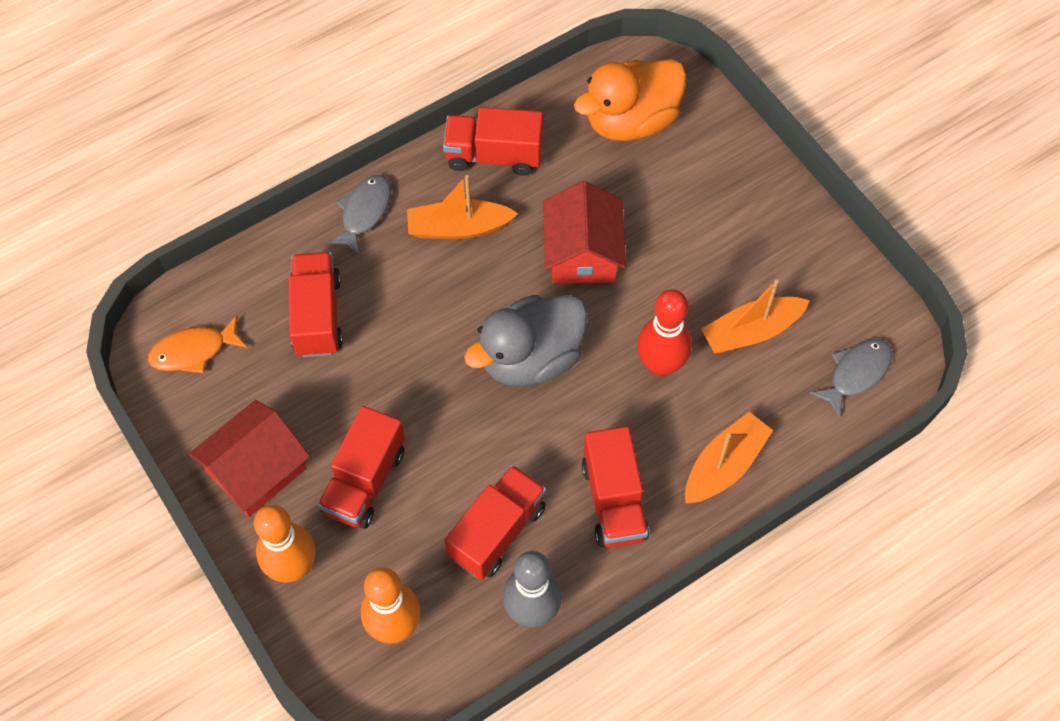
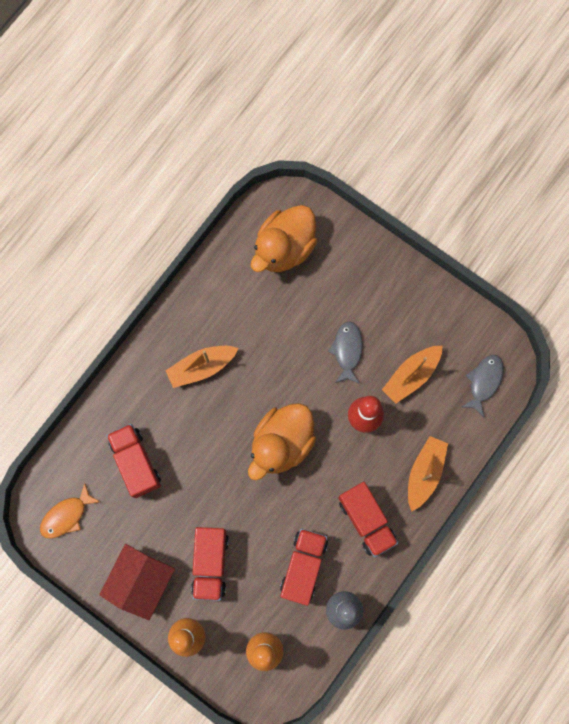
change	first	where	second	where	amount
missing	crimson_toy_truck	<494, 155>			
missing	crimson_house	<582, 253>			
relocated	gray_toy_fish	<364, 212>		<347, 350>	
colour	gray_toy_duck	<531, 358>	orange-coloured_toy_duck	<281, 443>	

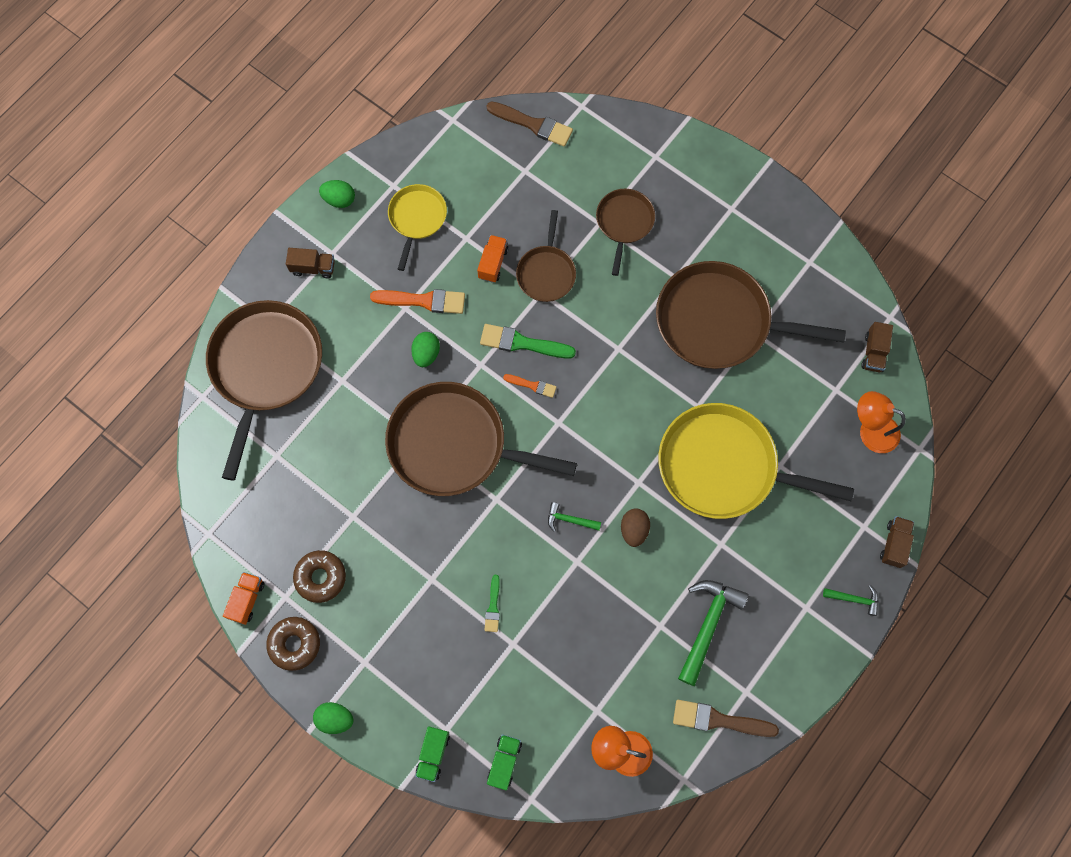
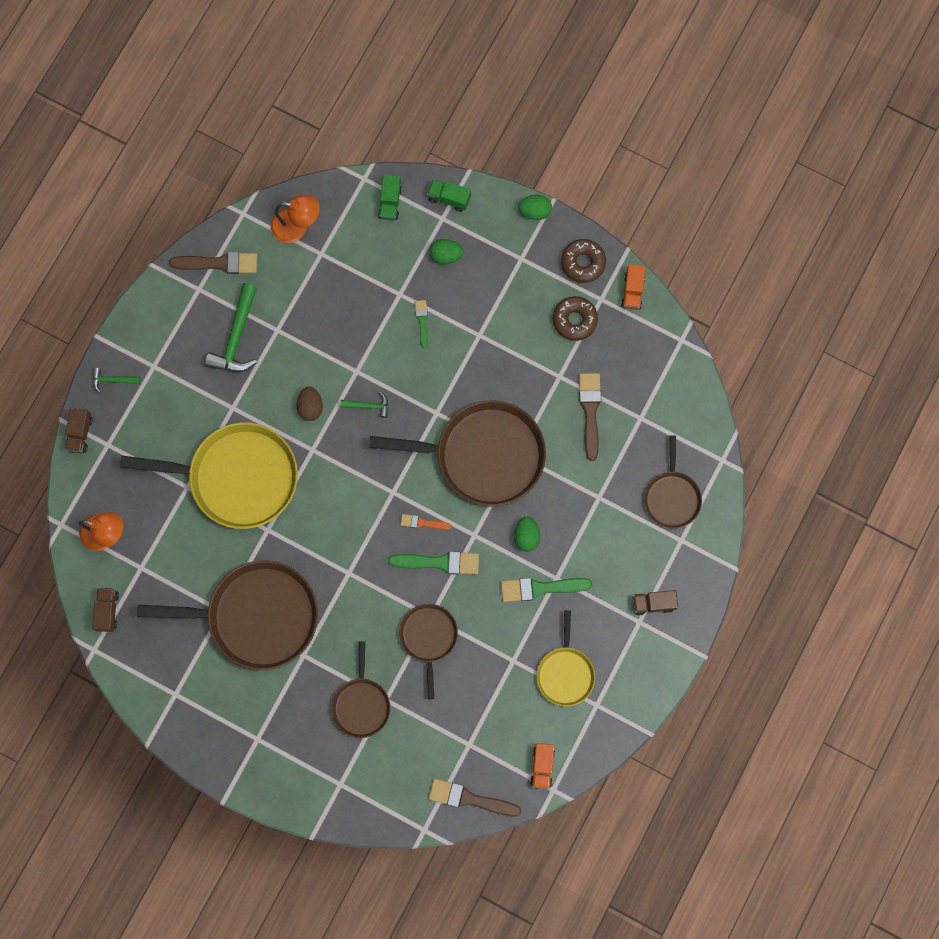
change	first	where	second	where	amount
appeared			brown_paintbrush	<590, 411>	
relocated	leaf-green_toy_egg	<339, 200>		<446, 255>	
relocated	orange-coloured_toy_truck	<493, 263>		<542, 766>	
colour	orange-coloured_paintbrush	<423, 301>	leaf-green_paintbrush	<540, 588>	
spun	leaf-green_toy_truck	<433, 754>		<449, 198>	75 degrees counterclockwise
size	brown_pan	<265, 367>		<672, 497>	x0.53

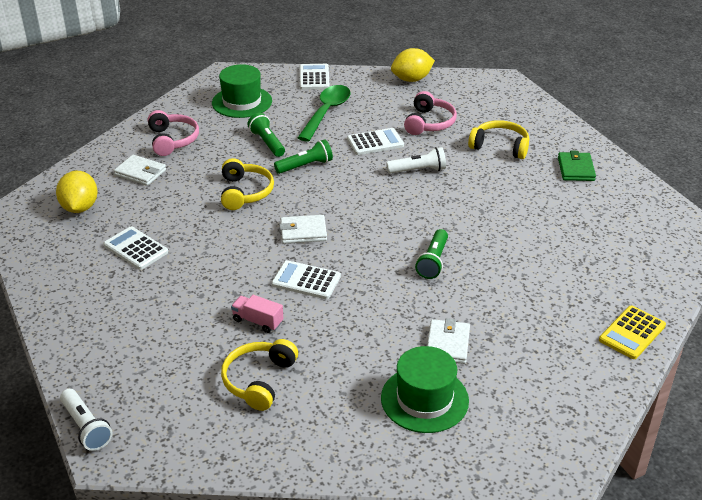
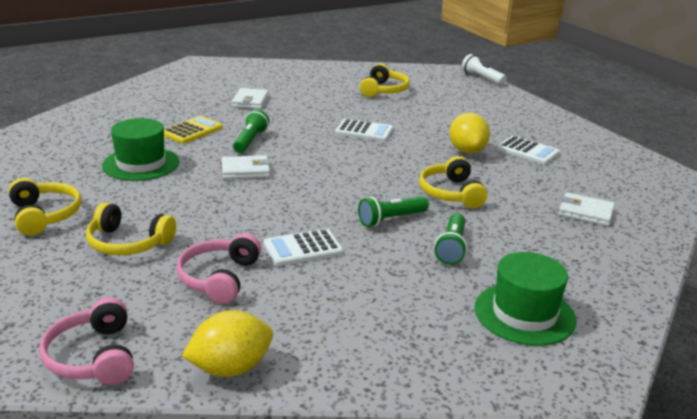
change	first	where	second	where	amount
missing	rose-pink_toy_truck	<258, 321>			
missing	leaf-green_teaspoon	<326, 112>			
missing	snow-white_calculator	<314, 77>			
missing	snow-white_flashlight	<418, 170>			
relocated	yellow_citrus_fruit	<80, 207>		<467, 151>	
relocated	rose-pink_over-ear_headphones	<173, 140>		<93, 357>	
relocated	snow-white_wallet	<303, 232>		<245, 170>	
relocated	leaf-green_top_hat	<424, 399>		<141, 164>	
relocated	yellow_calculator	<632, 333>		<192, 131>	
exchanged	leaf-green_wallet	<576, 169>	yellow_over-ear_headphones	<45, 215>	
spun	leaf-green_flashlight	<267, 143>		<451, 248>	45 degrees clockwise

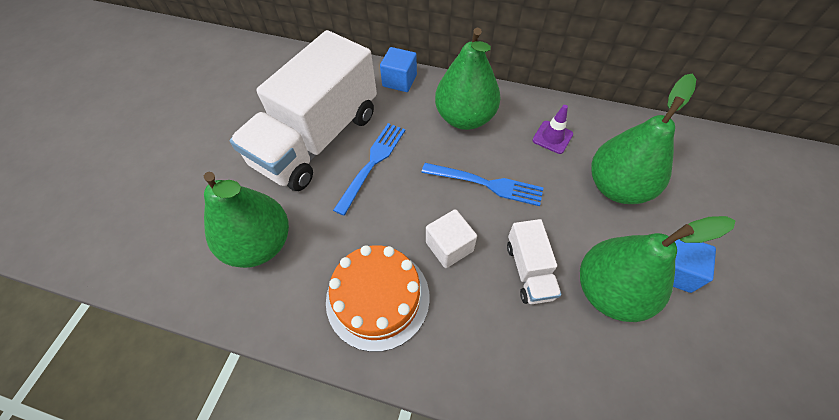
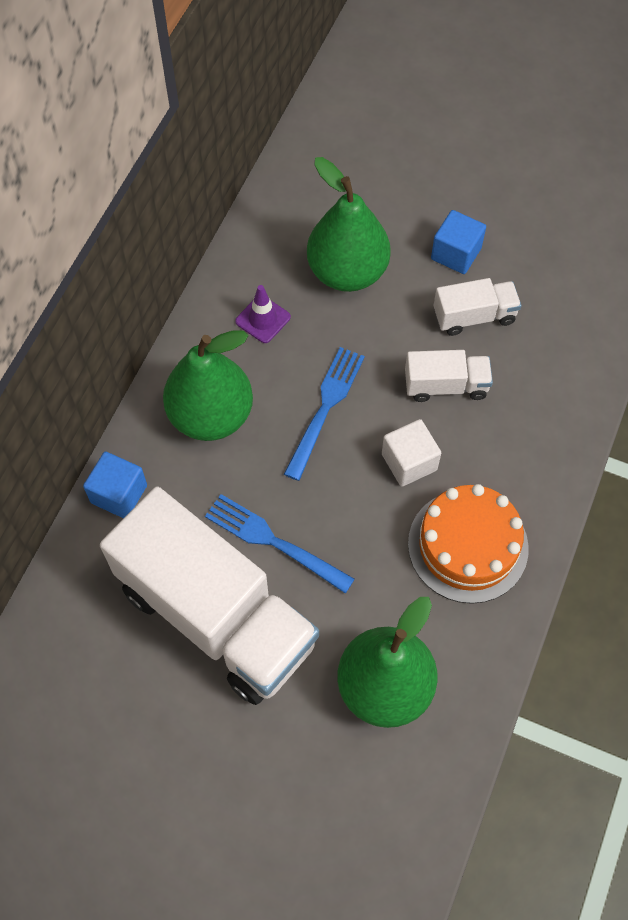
change	first	where	second	where	amount
exchanged	leaf-green_pear	<609, 291>	snow-white_toy_truck	<474, 316>	

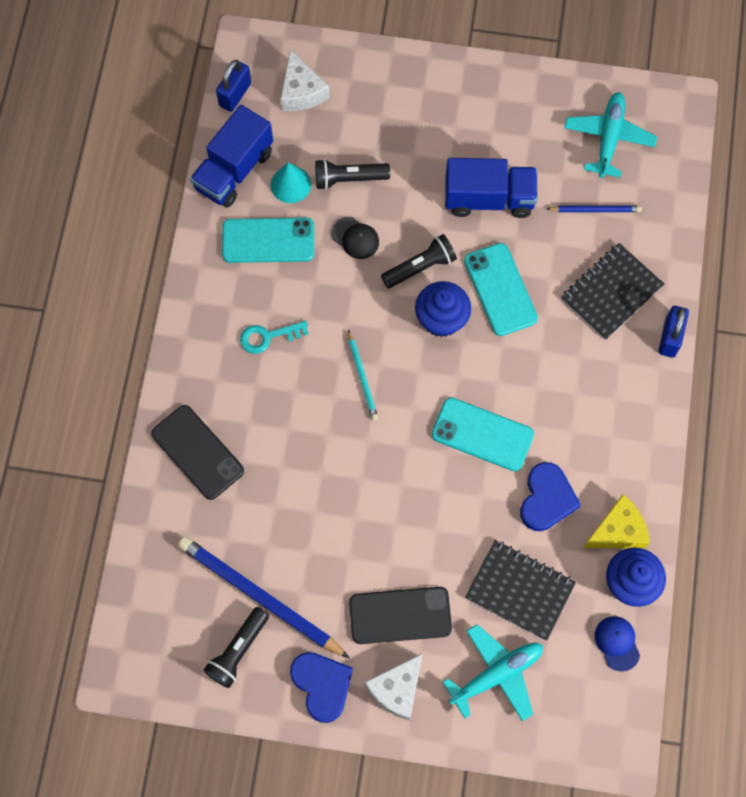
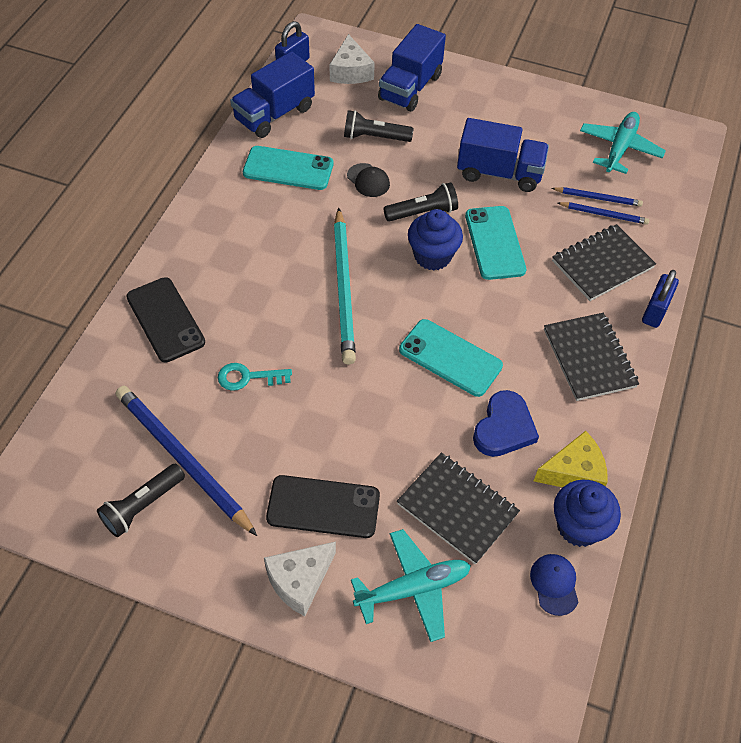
change	first	where	second	where	amount
missing	turquoise_cone_shape	<290, 184>			
missing	cobalt_heart_shape	<322, 685>			
appeared			cobalt_toy_truck	<410, 88>	
appeared			jet-black_notepad	<589, 358>	
appeared			cobalt_lead_pencil	<604, 214>	
relocated	turquoise_key	<268, 337>		<248, 377>	
size	turquoise_lead_pencil	<362, 377>		<344, 288>	x1.99

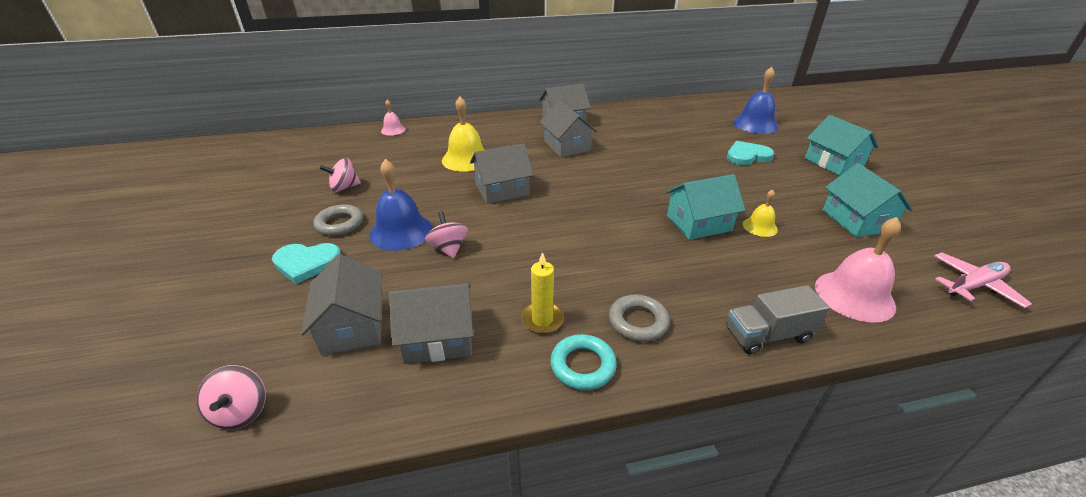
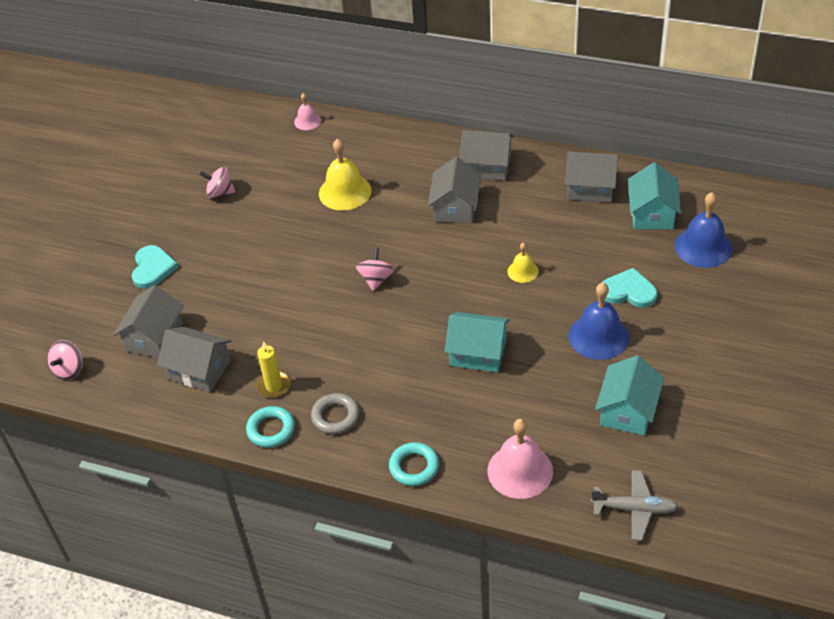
change	first	where	second	where	amount
missing	gray_torus	<339, 224>			
relocated	cobalt_school_bell	<401, 231>		<598, 336>	
relocated	rose-pink_spinning_top	<449, 248>		<376, 279>	
relocated	gray_house	<502, 190>		<590, 188>	
relocated	yellow_school_bell	<760, 227>		<523, 271>	
relocated	turquoise_house	<833, 163>		<652, 213>	
exchanged	gray_toy_truck	<768, 335>	turquoise_torus	<414, 467>	
colour	rose-pink_toy_plane	<974, 285>	gray_toy_plane	<635, 509>	
spun	turquoise_heart_shape	<306, 263>		<153, 268>	120 degrees counterclockwise

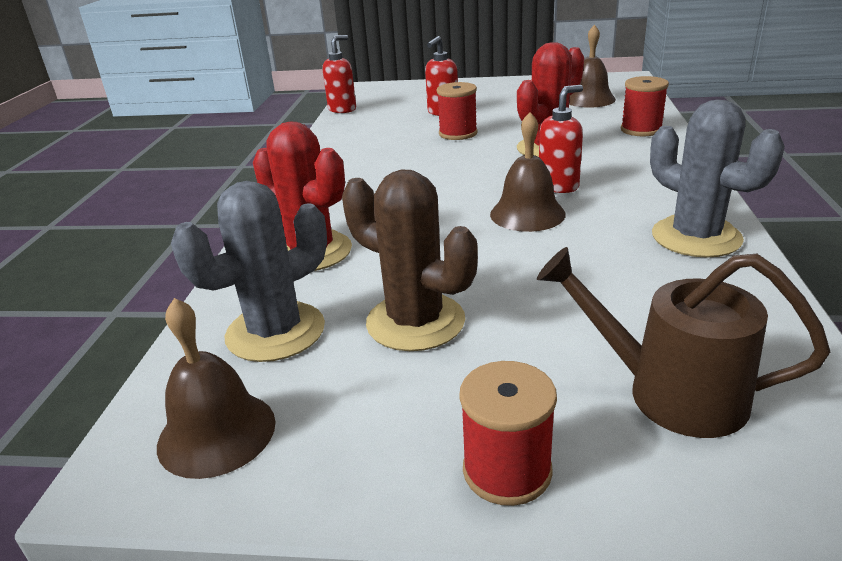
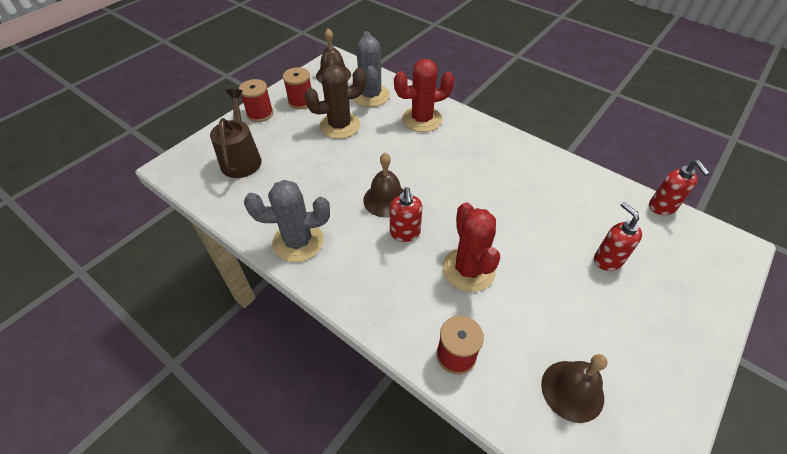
change	first	where	second	where	amount
relocated	crimson_bobbin	<458, 133>		<301, 101>	
spun	brown_watering_pot	<669, 393>		<241, 158>	60 degrees counterclockwise

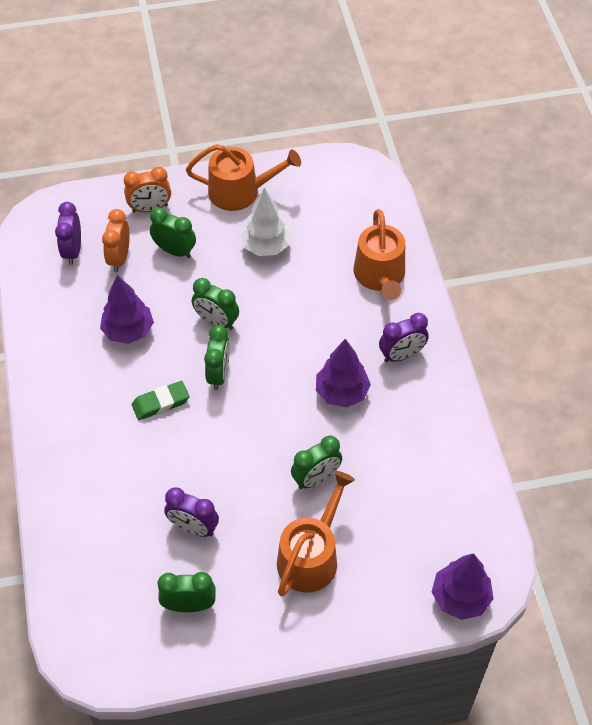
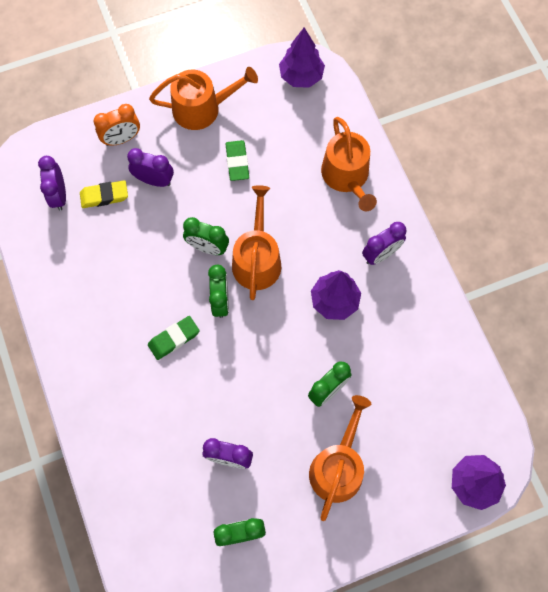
change	first	where	second	where	amount
appeared			orange-coloured_watering_pot	<257, 259>	
relocated	violet_tree	<128, 331>		<301, 76>	
exchanged	orange-coloured_clock	<119, 258>	yellow_eraser	<104, 196>	
exchanged	snow-white_tree	<266, 246>	leaf-green_eraser	<237, 162>	
colour	leaf-green_clock	<175, 251>	violet_clock	<154, 180>	

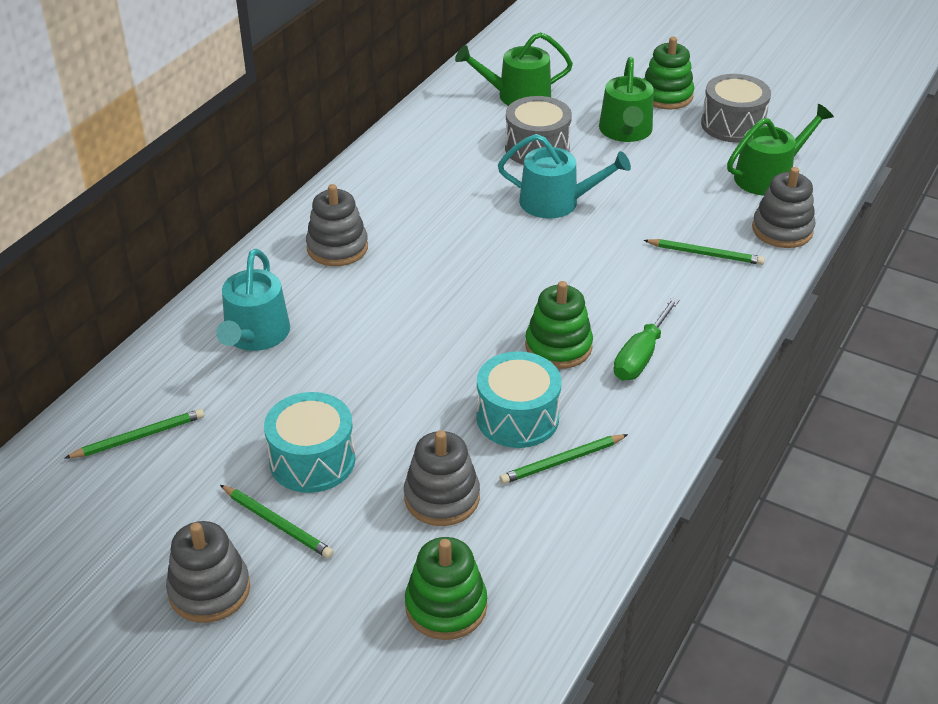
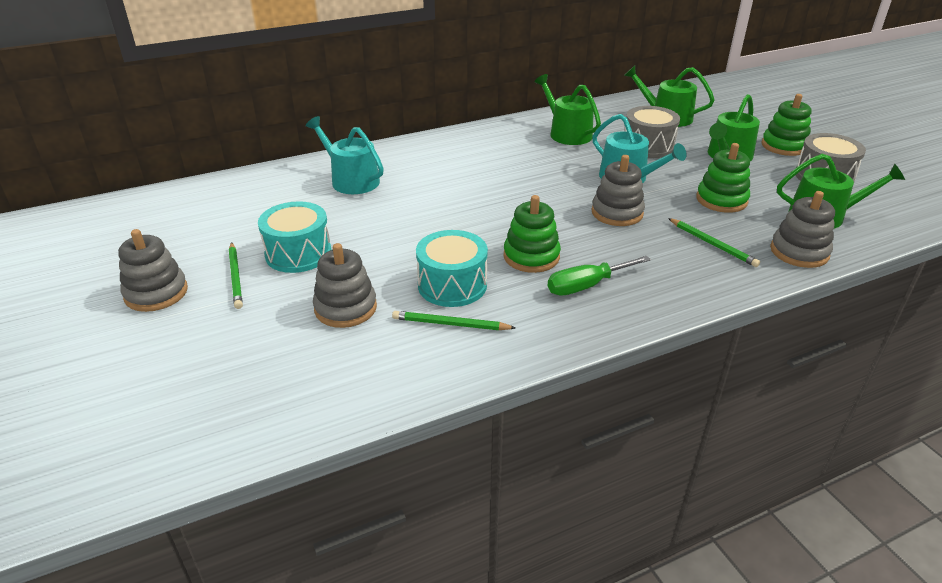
change	first	where	second	where	amount
missing	leaf-green_lead_pencil	<139, 437>			
appeared			leaf-green_watering_pot	<567, 133>	
relocated	gray_stacking_rings	<337, 248>		<617, 213>	
relocated	leaf-green_stacking_rings	<446, 606>		<721, 200>	
spun	turquoise_watering_pot	<255, 335>		<351, 180>	90 degrees clockwise

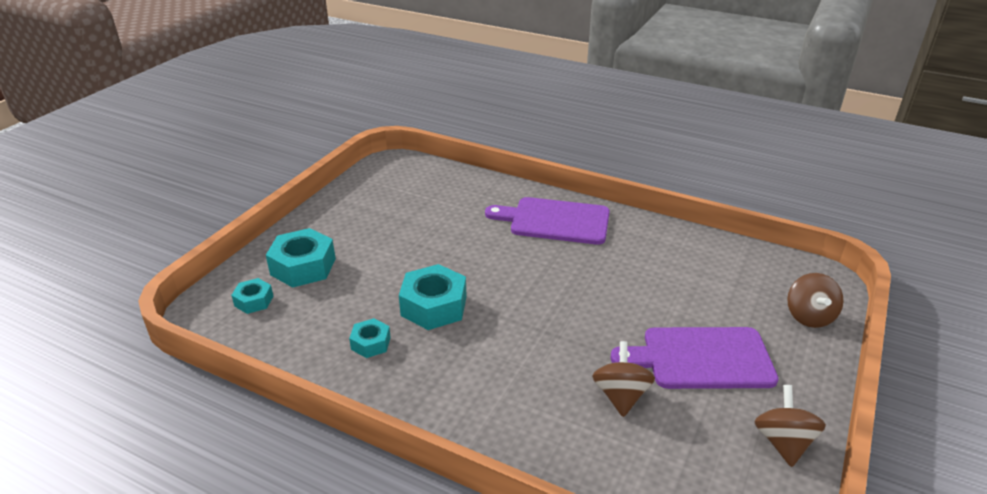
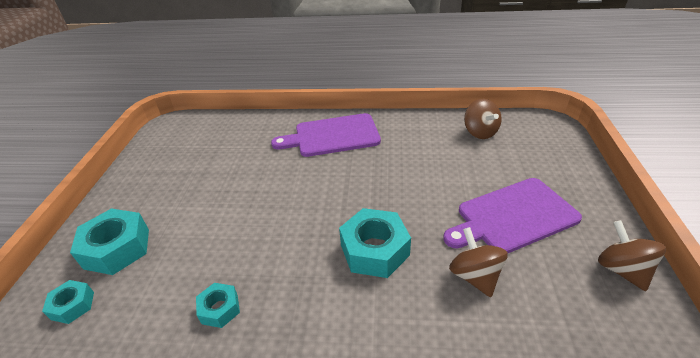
change	first	where	second	where	amount
relocated	turquoise_hex_nut	<434, 306>		<374, 250>	
relocated	brown_spinning_top	<809, 316>		<480, 132>	

